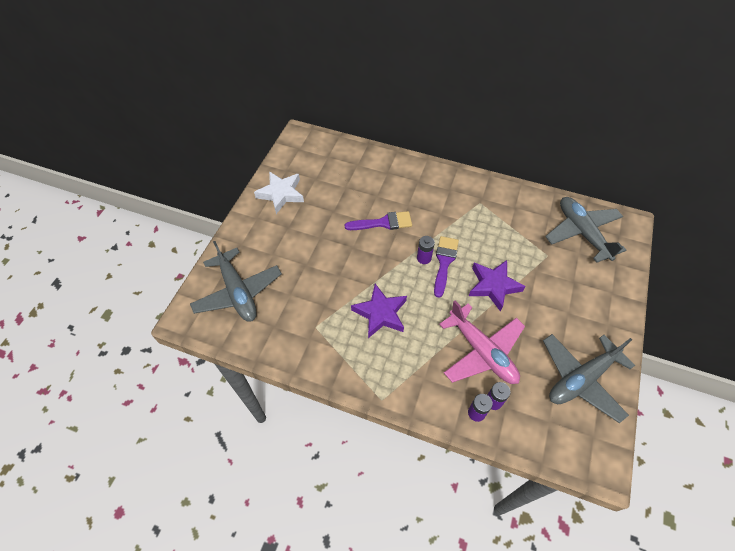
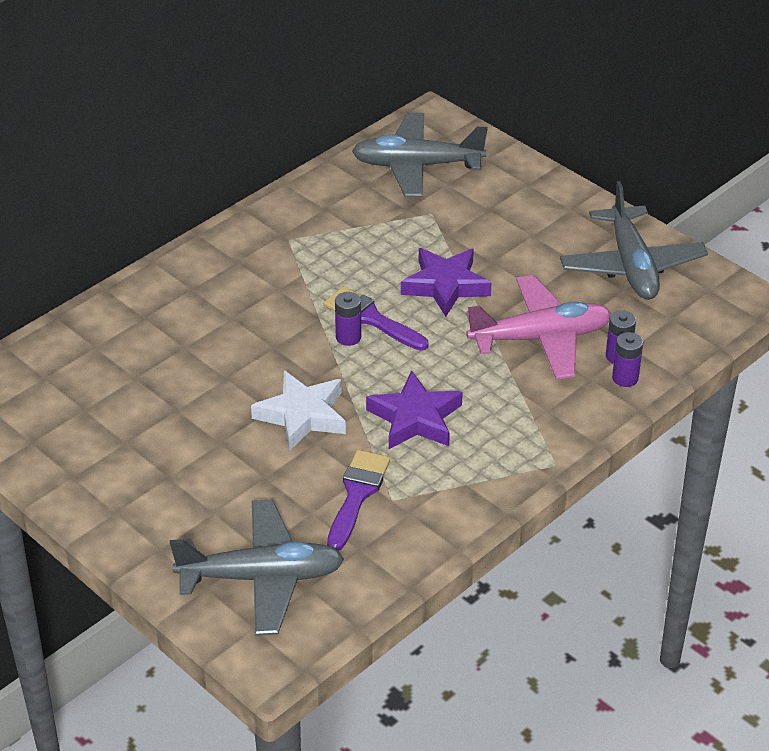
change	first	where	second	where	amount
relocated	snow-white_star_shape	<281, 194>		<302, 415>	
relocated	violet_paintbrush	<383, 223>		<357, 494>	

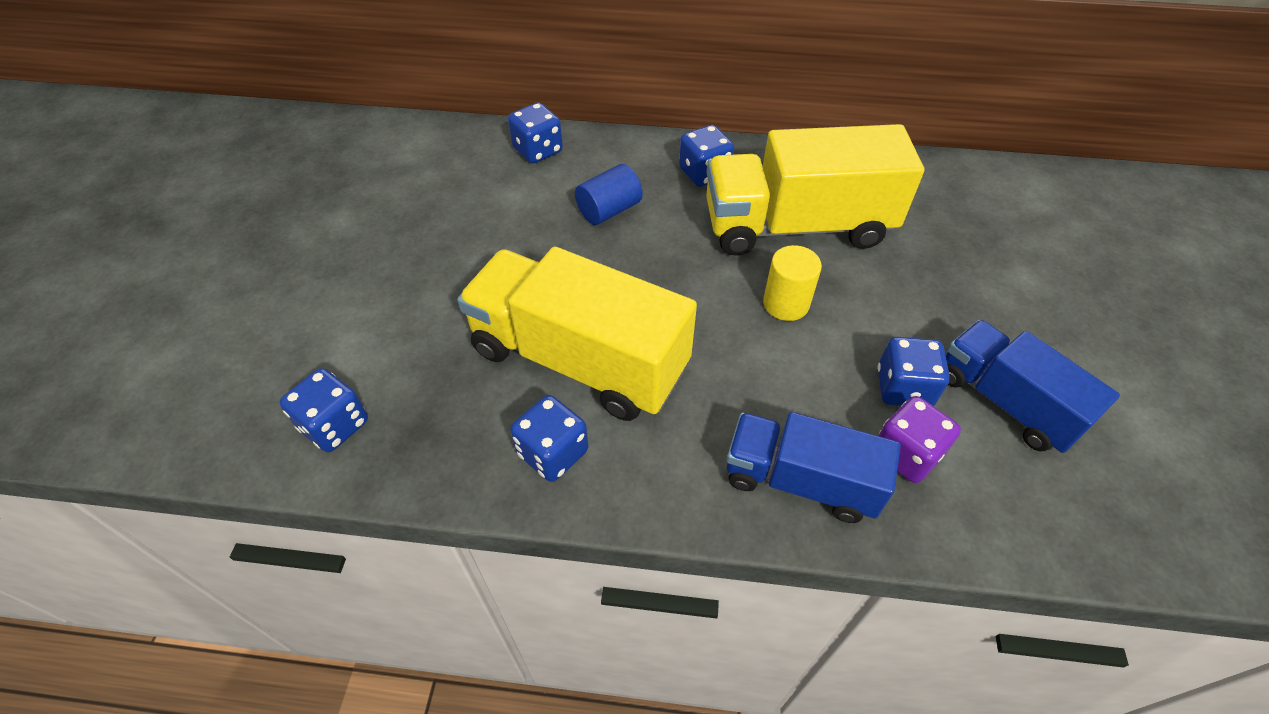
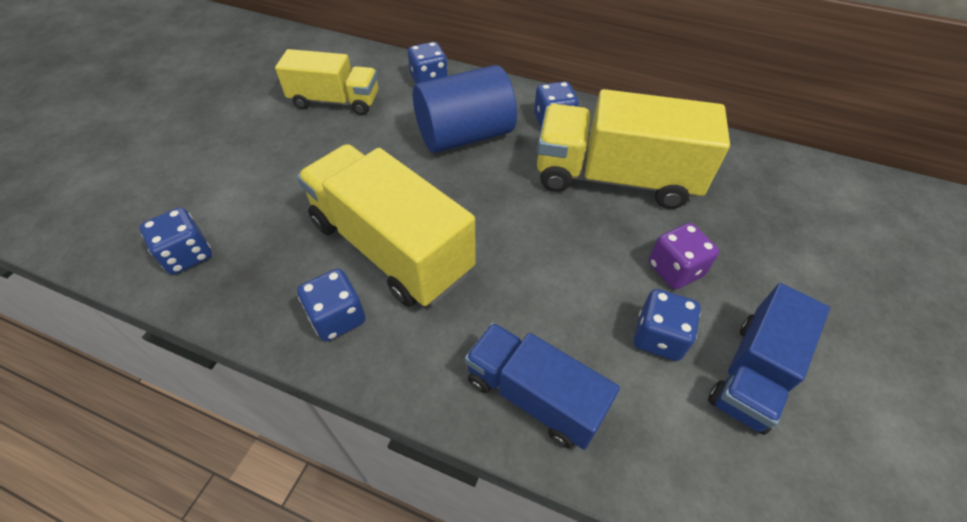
change	first	where	second	where	amount
missing	yellow_cylinder	<786, 304>			
appeared			yellow_toy_truck	<335, 101>	
relocated	violet_die	<906, 454>		<675, 269>	
spun	cobalt_toy_truck	<1005, 402>		<752, 373>	120 degrees counterclockwise
size	cobalt_cylinder	<609, 210>		<464, 135>	x1.87

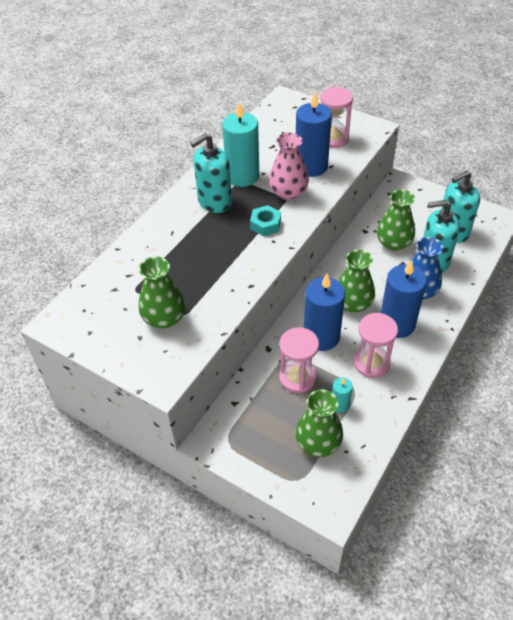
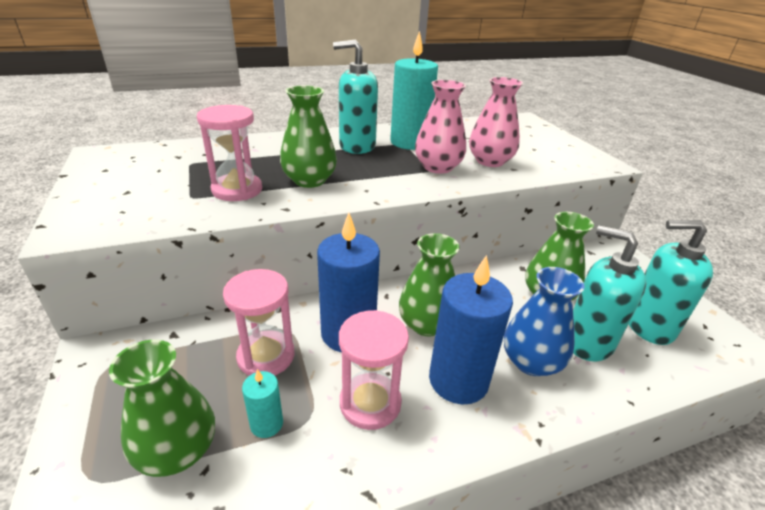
change	first	where	second	where	amount
missing	turquoise_hex_nut	<265, 224>			
relocated	leaf-green_vase	<164, 318>		<309, 180>	
relocated	rose-pink_hourglass	<333, 139>		<237, 190>	
exchanged	cobalt_candle	<311, 166>	rose-pink_vase	<490, 161>	

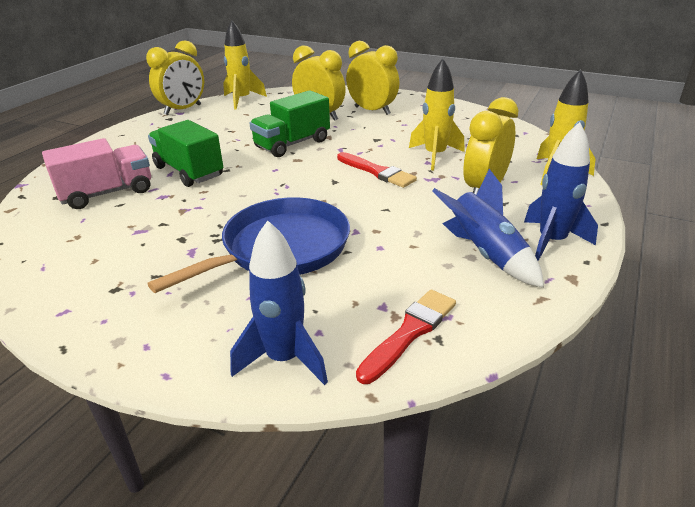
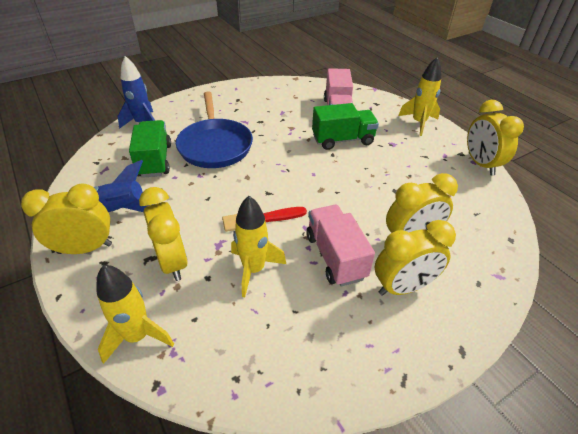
change	first	where	second	where	amount
missing	crimson_paintbrush	<410, 332>			
appeared			rose-pink_toy_truck	<335, 256>	
relocated	yellow_toy_rocket	<242, 100>		<418, 123>	
relocated	leaf-green_toy_truck	<292, 144>		<154, 160>	
exchanged	cobalt_toy_rocket	<551, 242>	yellow_clock	<85, 248>	

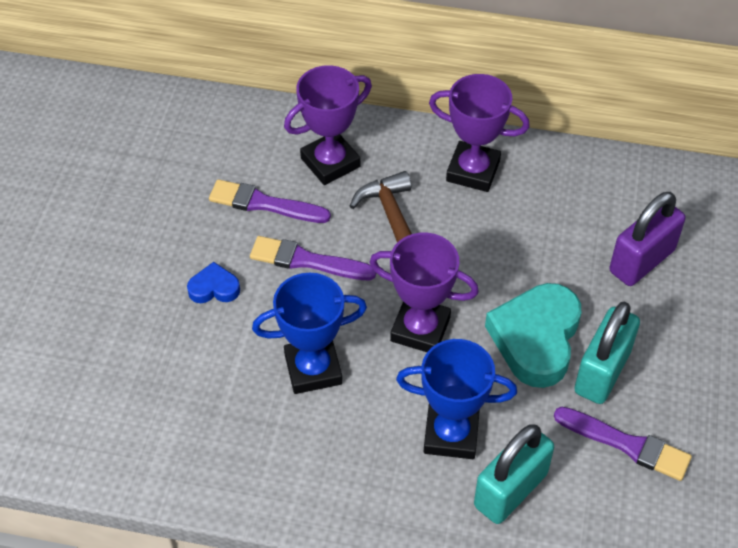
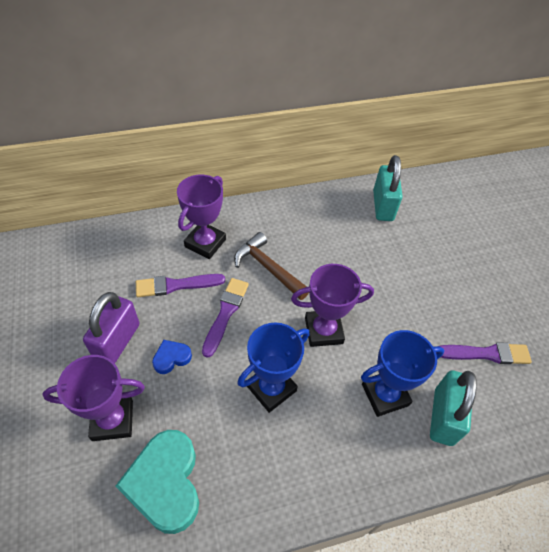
change	first	where	second	where	amount
relocated	violet_award_cup	<473, 171>		<112, 420>	
relocated	turquoise_heart_shape	<536, 339>		<165, 483>	
relocated	turquoise_padlock	<602, 372>		<383, 206>	
relocated	violet_padlock	<641, 261>		<117, 341>	
spun	violet_paintbrush	<307, 261>		<225, 313>	120 degrees clockwise

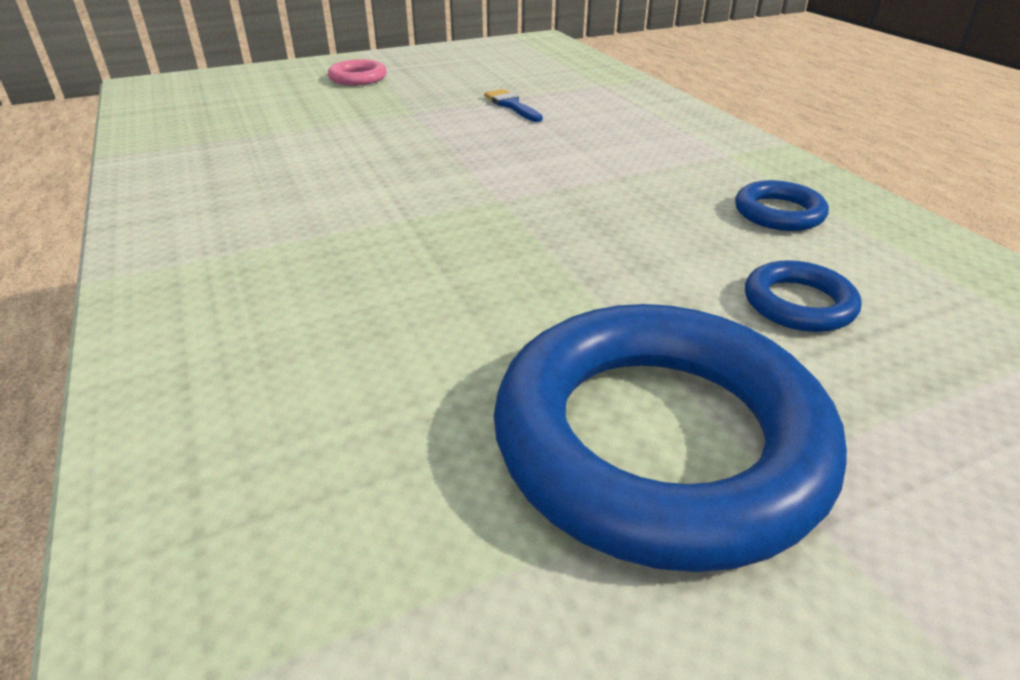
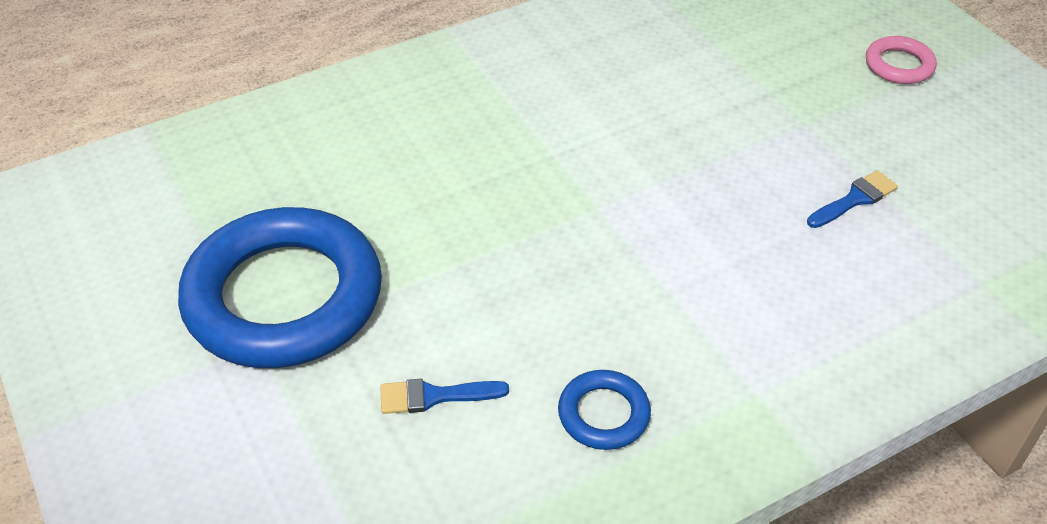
change	first	where	second	where	amount
exchanged	cobalt_torus	<798, 304>	cobalt_paintbrush	<434, 396>	

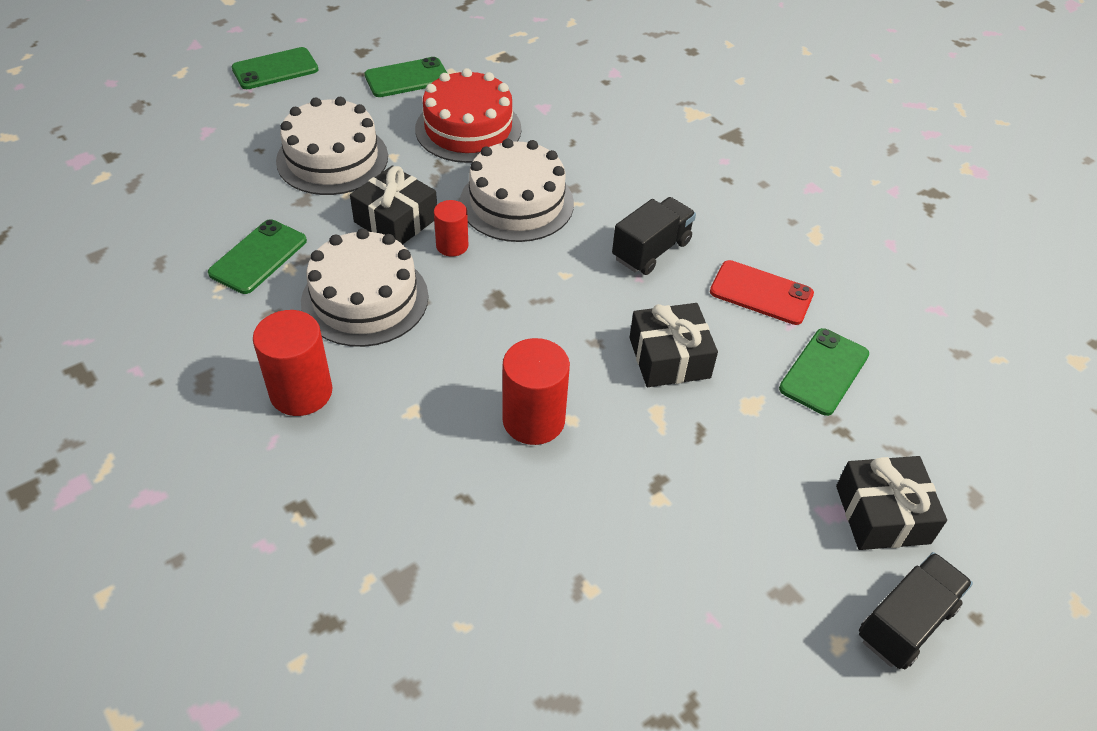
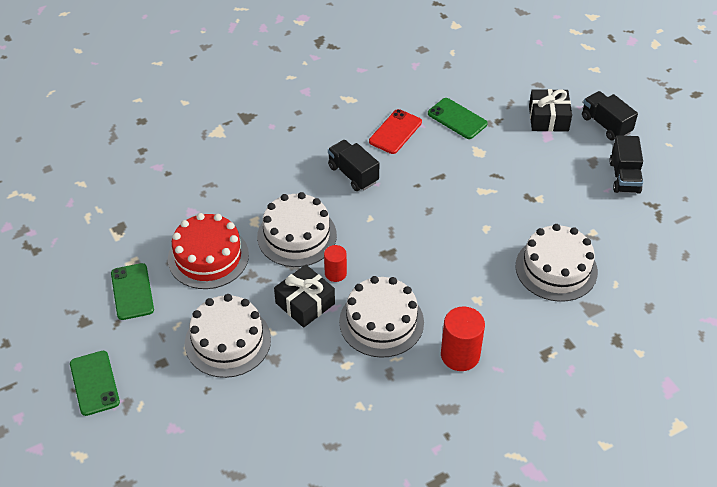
change	first	where	second	where	amount
missing	leaf-green_mobile_phone	<258, 257>			
missing	crimson_cylinder	<533, 420>			
missing	jet-black_gift	<669, 357>			
appeared			snow-white_layer_cake	<556, 268>	
appeared			jet-black_toy_truck	<624, 177>	

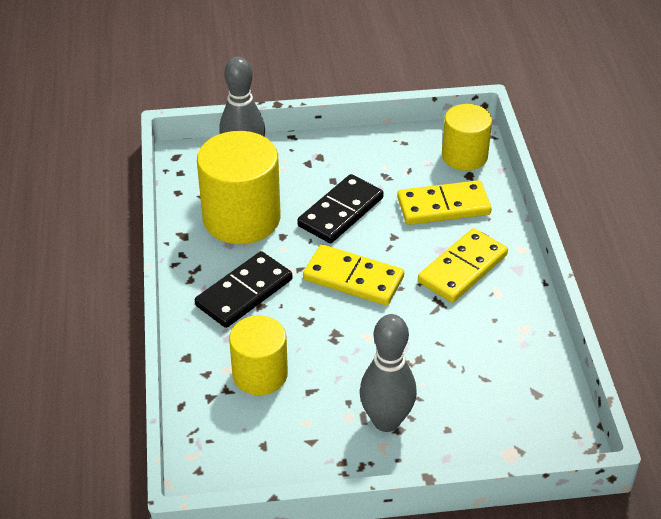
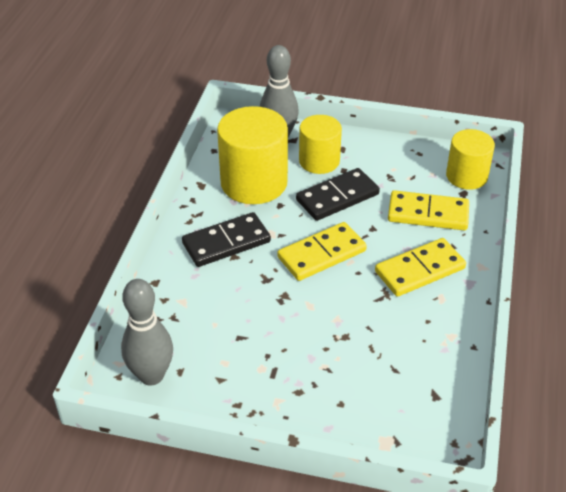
change	first	where	second	where	amount
relocated	yellow_cylinder	<260, 374>		<319, 161>	
relocated	gray_tenpin	<386, 421>		<151, 375>	
spun	yellow_domino_piece	<353, 278>		<321, 254>	75 degrees counterclockwise

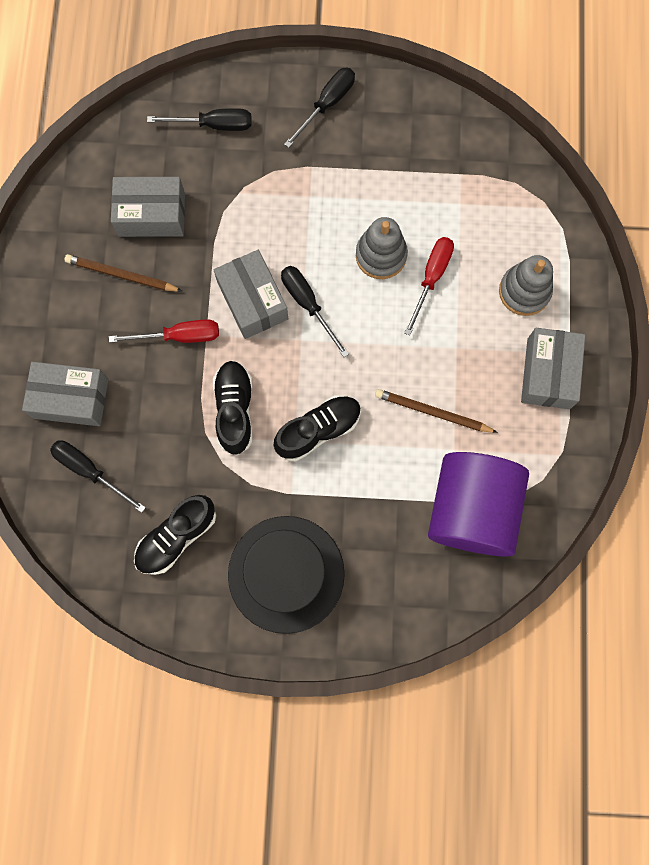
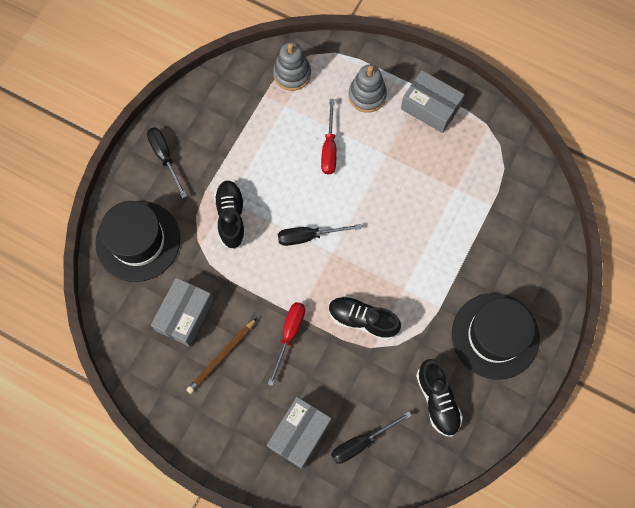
change	first	where	second	where	amount
missing	gray_parcel	<252, 301>			
missing	brown_lead_pencil	<433, 412>			
missing	violet_cylinder	<471, 510>			
relocated	jet-black_shoe	<318, 430>		<231, 217>	
relocated	gray_stacking_rings	<381, 255>		<292, 74>	
exchanged	jet-black_flat_screwdriver	<214, 125>	jet-black_top_hat	<138, 241>	
spun	crimson_flat_screwdriver	<431, 278>		<329, 148>	135 degrees counterclockwise

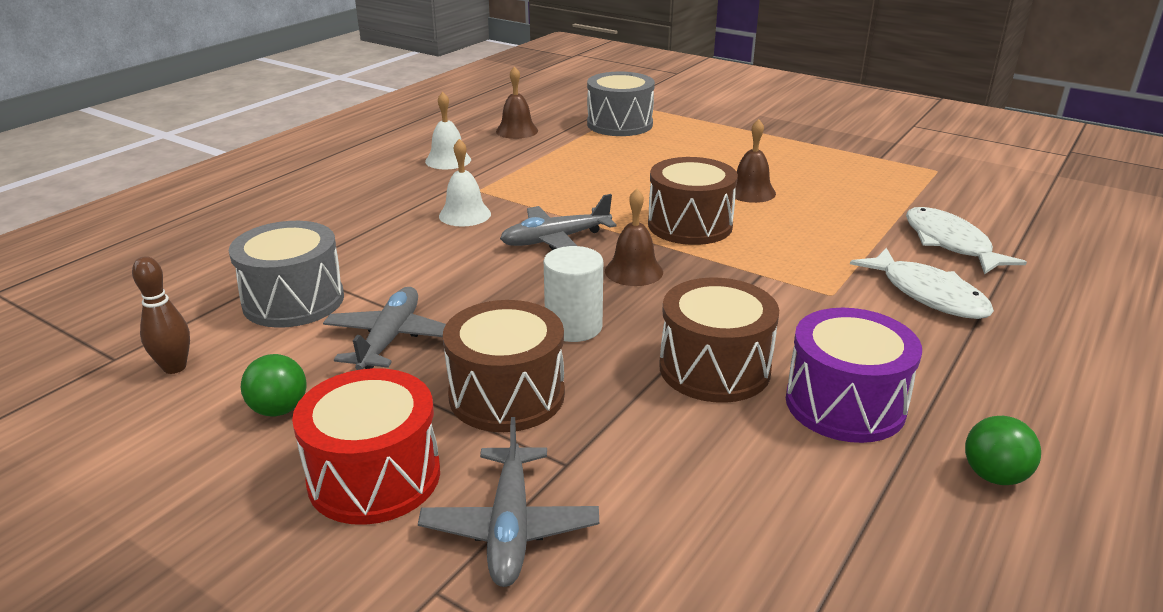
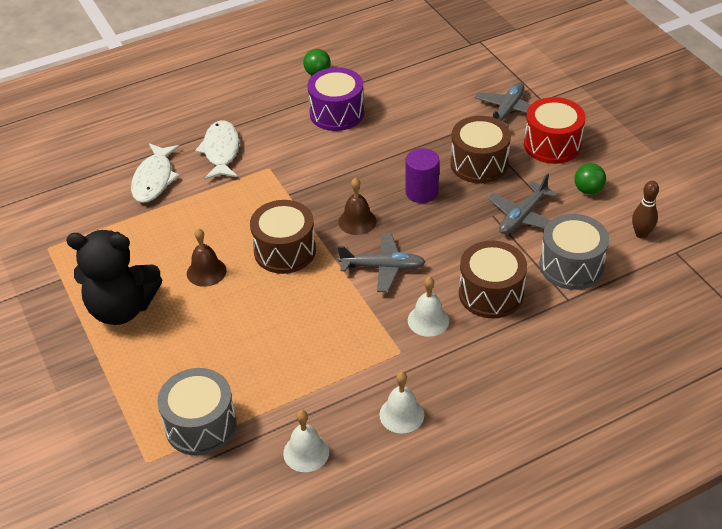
change	first	where	second	where	amount
appeared			jet-black_teddy	<122, 308>	
relocated	brown_drum	<714, 368>		<491, 293>	
colour	brown_school_bell	<517, 131>	snow-white_school_bell	<306, 452>	
colour	snow-white_cylinder	<573, 327>	violet_cylinder	<421, 192>	

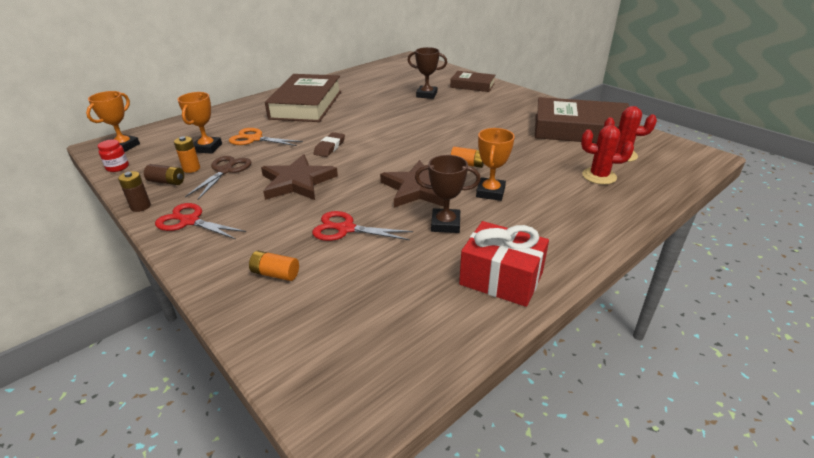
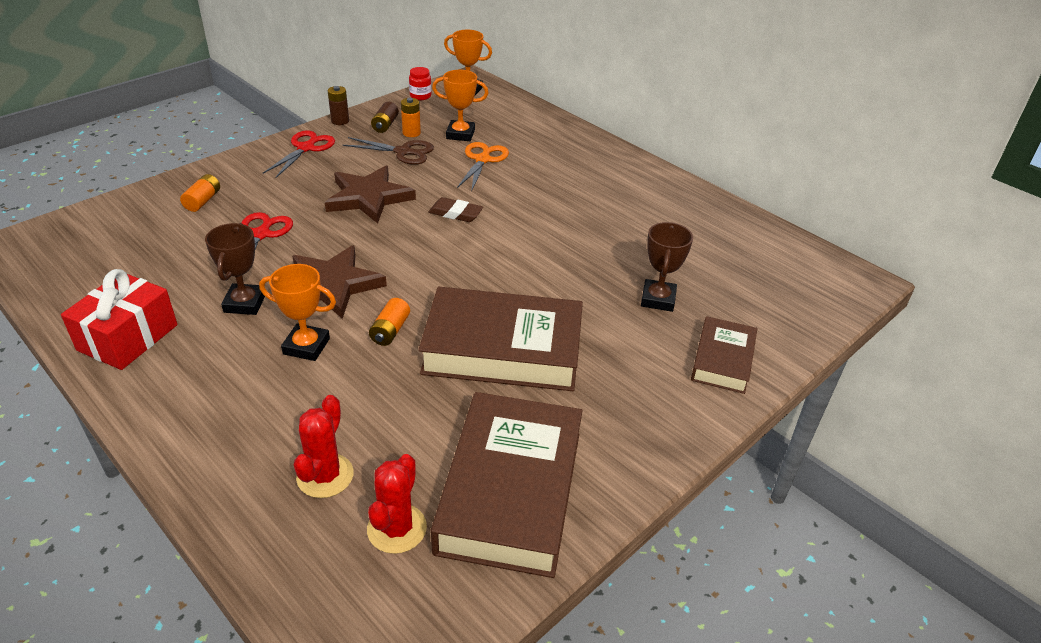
change	first	where	second	where	amount
relocated	brown_book	<306, 105>		<502, 349>	

